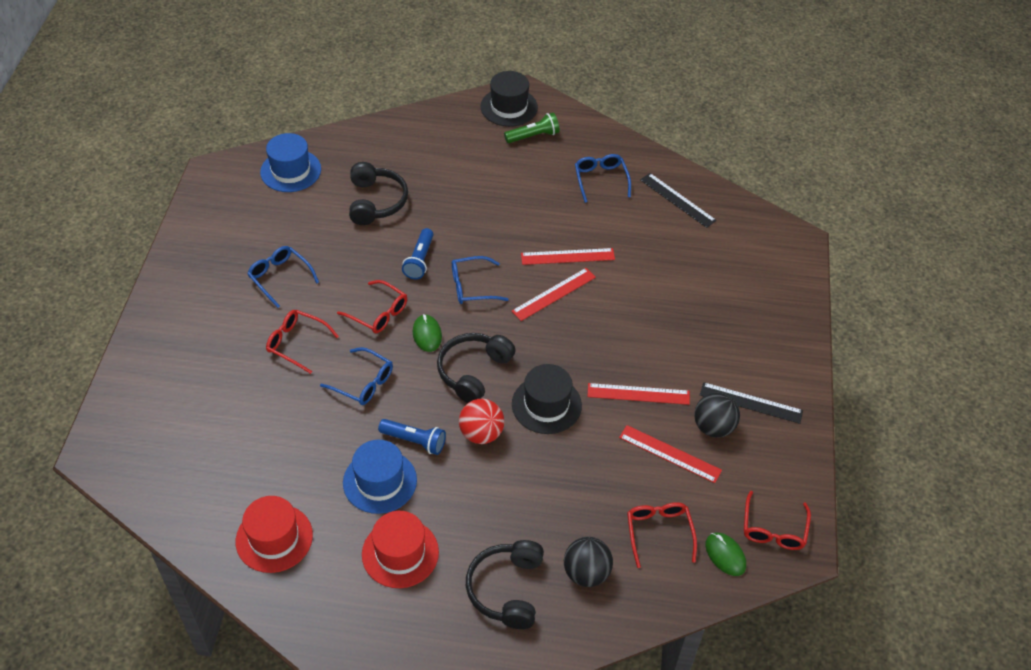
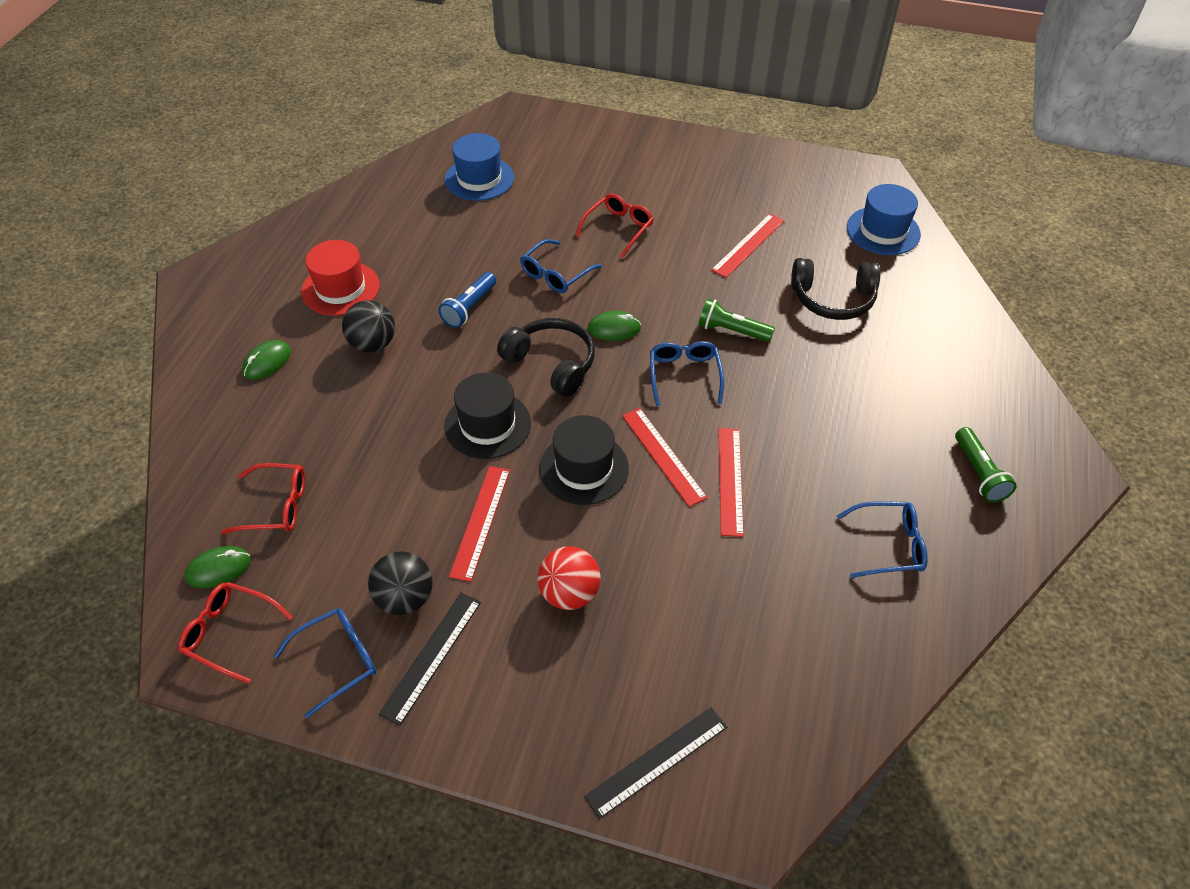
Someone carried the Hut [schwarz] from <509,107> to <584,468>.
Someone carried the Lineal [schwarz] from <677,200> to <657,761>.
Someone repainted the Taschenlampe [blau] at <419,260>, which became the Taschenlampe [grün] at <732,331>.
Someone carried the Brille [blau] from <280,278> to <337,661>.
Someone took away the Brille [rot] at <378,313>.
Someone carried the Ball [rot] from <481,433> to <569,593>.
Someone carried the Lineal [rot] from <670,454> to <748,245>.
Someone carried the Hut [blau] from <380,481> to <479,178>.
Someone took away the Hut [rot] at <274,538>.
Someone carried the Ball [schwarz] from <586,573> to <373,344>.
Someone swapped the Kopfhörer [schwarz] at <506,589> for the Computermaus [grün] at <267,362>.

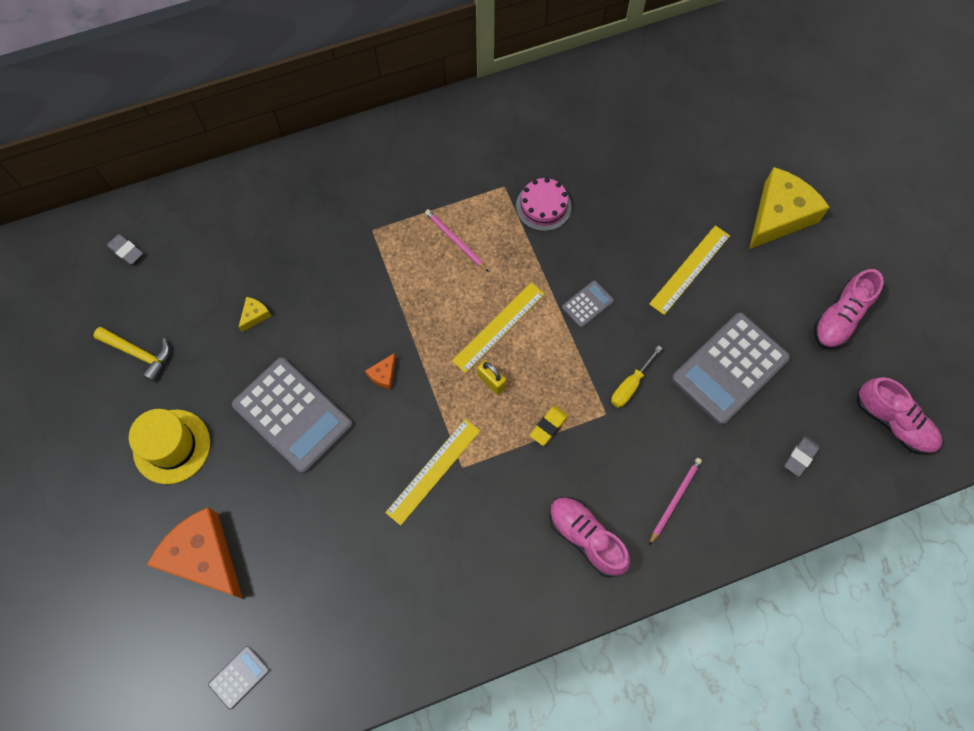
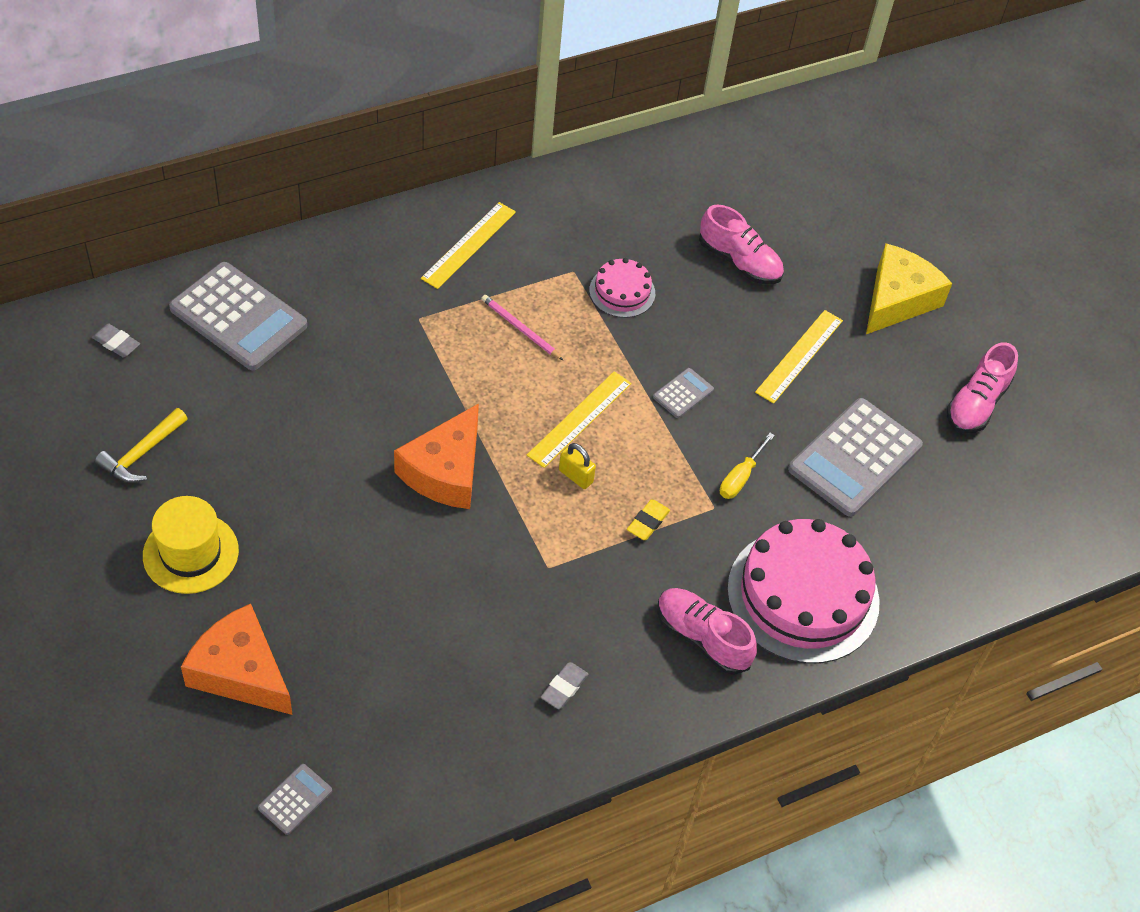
Someone took away the Käse [gelb] at <255,315>.
Someone rotated the Hammer [gelb] at <139,354> by 105 degrees clockwise.
Someone scaled the Käse [orange] at <383,374> by 2.47.
Someone carried the Taschenrechner [grau] from <292,415> to <238,317>.
Someone carried the Schuh [rosa] from <893,422> to <739,262>.
Someone carried the Lineal [gelb] from <433,471> to <468,245>.
Someone carried the Radiergummi [grau] from <800,457> to <564,687>.
Someone swapped the Bleistift [rosa] at <675,499> for the Kuchen [rosa] at <803,595>.

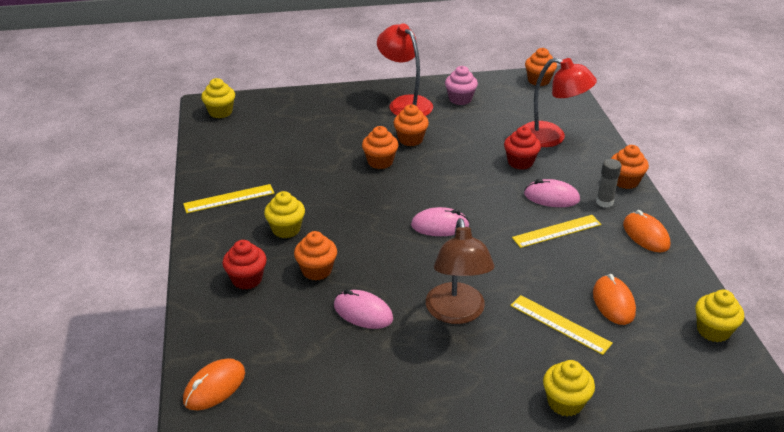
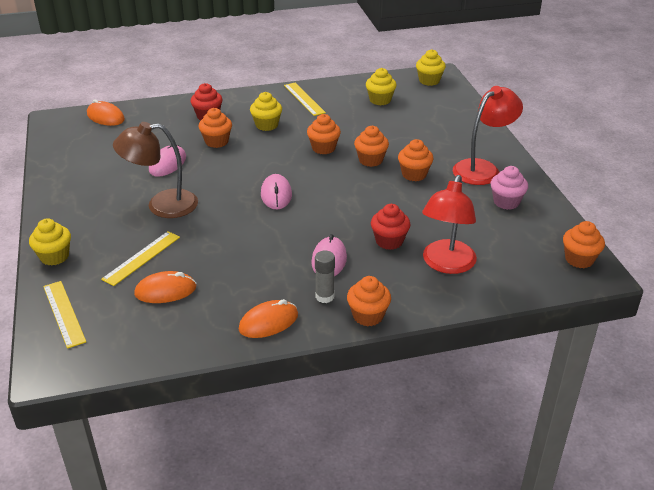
Someone carried the Lineal [gelb] from <557,231> to <63,313>.
Someone carried the Muffin [gelb] from <713,330> to <380,100>.
Someone put down the Muffin [orange] at <323,148>.

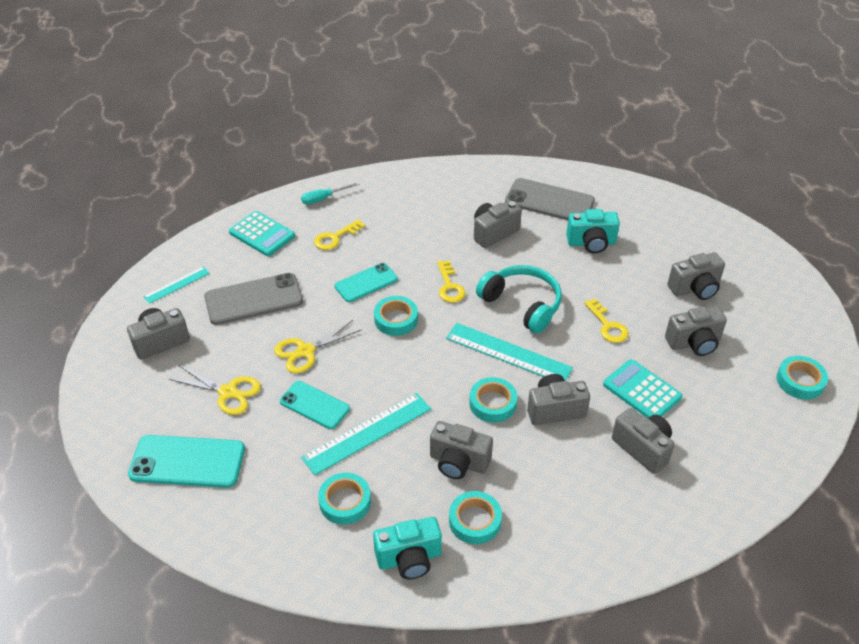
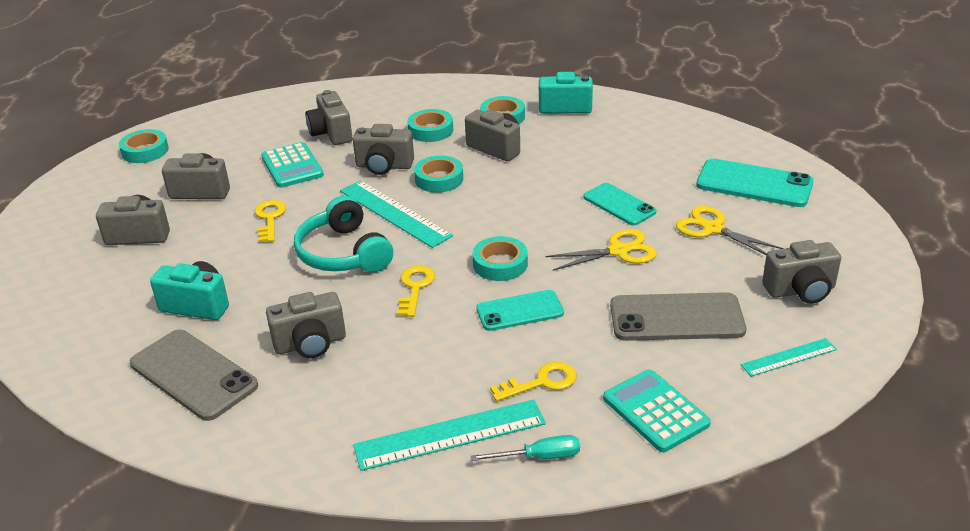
Someone carried the Lineal [türkis] from <367,433> to <450,435>.
Someone carried the Klebeband [türkis] from <345,502> to <430,130>.

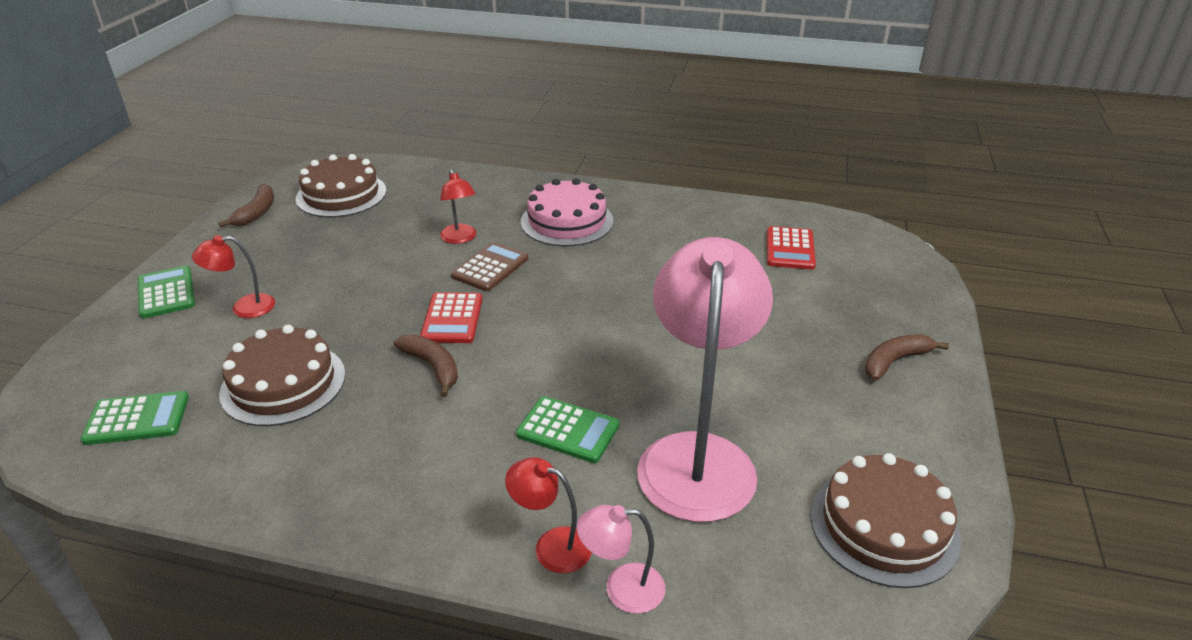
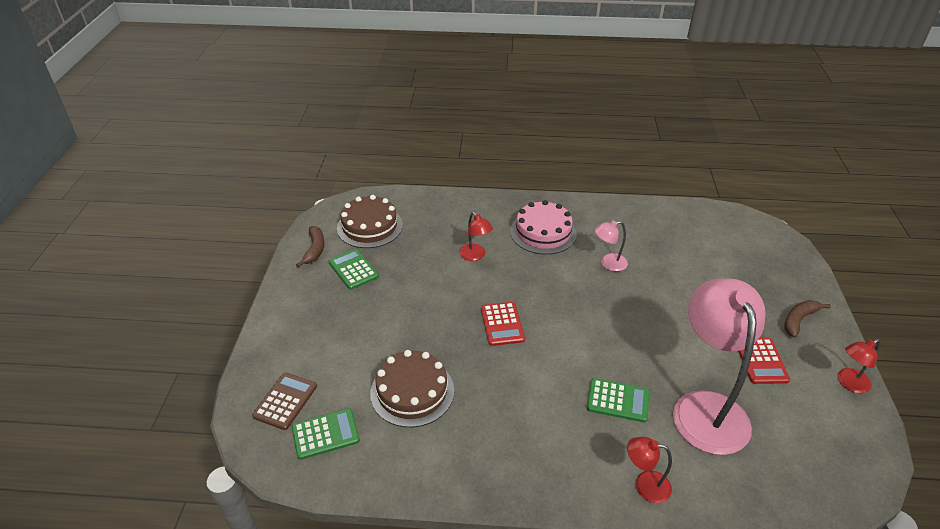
Someone carried the Taschenrechner [rot] from <790,249> to <761,361>.
Someone carried the Lampe [rot] from <244,308> to <849,383>.
Someone carried the Taschenrechner [braun] from <490,267> to <285,401>.
Someone carried the Taschenrechner [grün] from <166,293> to <353,269>.
Someone took away the Banane [braun] at <433,367>.
Someone took away the Kuchen [braun] at <883,526>.
Someone carried the Lampe [rosa] from <622,589> to <608,263>.

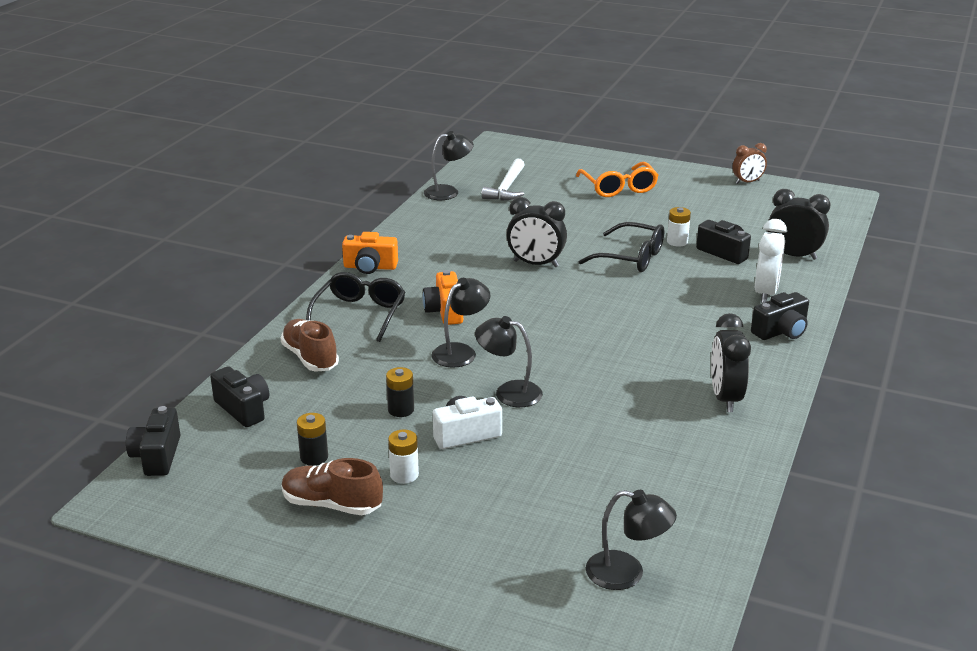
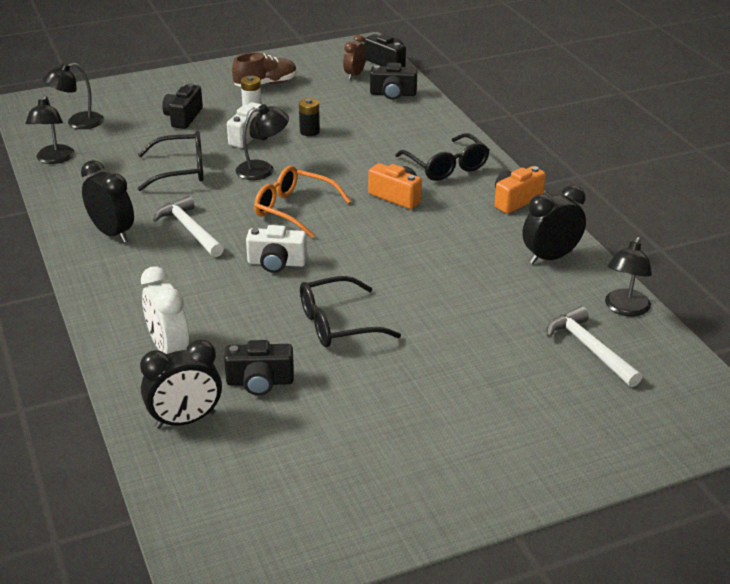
Someone carried the Wecker [braun] from <747,182> to <354,75>.
Someone carried the Brille [orange] from <619,188> to <293,209>.
Someone carried the Wecker [schwarz] from <535,264> to <550,257>.
Someone took away the Batterie [weiß] at <677,242>.
Someone carried the Lampe [schwarz] from <460,352> to <54,159>.
Someone carried the Kamera [schwarz] from <781,331> to <183,117>.
Someone took away the Schuh [braun] at <310,358>.
Someone took away the Batterie [schwarz] at <314,457>.
Someone put down the Brille [schwarz] at <181,170>.
Someone put down the Hammer [weiß] at <190,229>.
Someone put down the Kamera [weiß] at <276,263>.

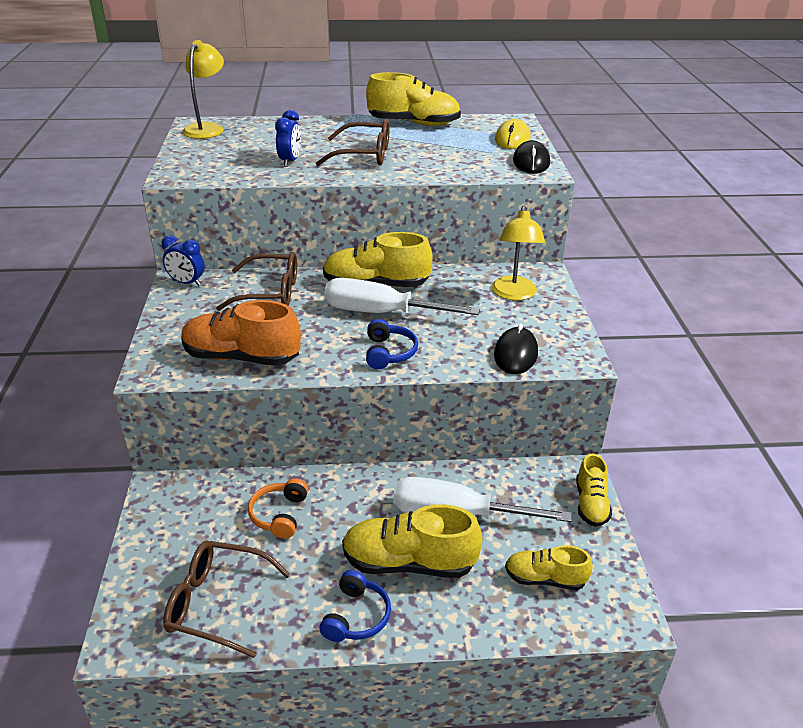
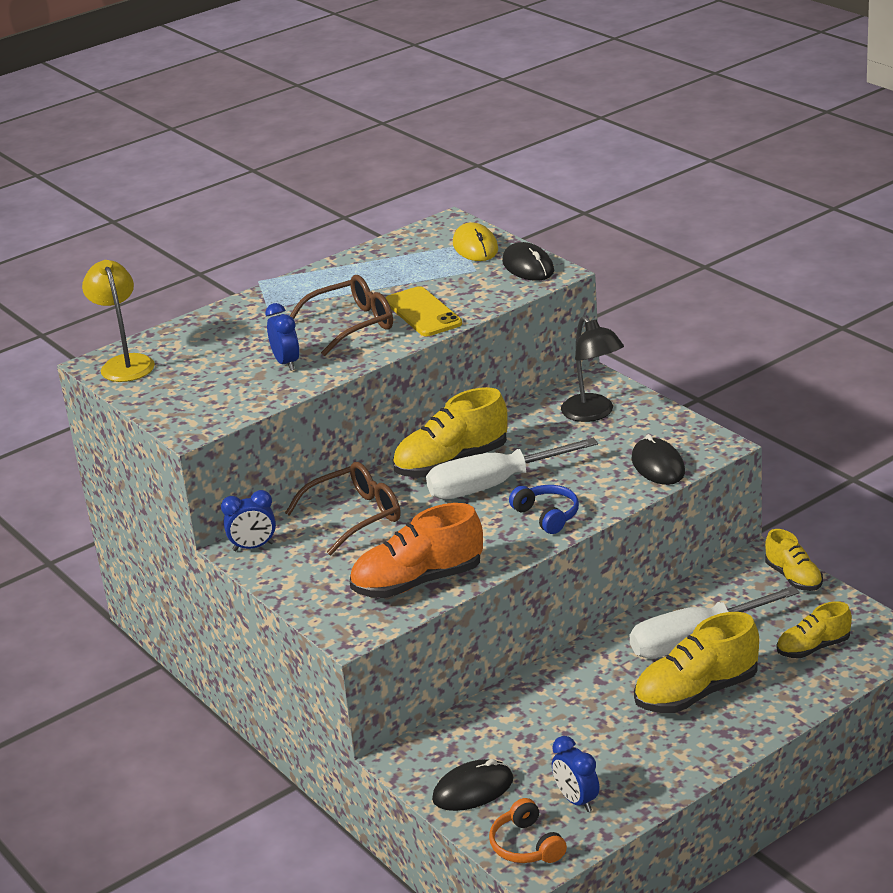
Someone took away the Schuh [gelb] at <414,124>.
Someone repainted the Lampe [gelb] at <514,294>, which became the Lampe [schwarz] at <593,414>.
Someone carried the Kopfhörer [orange] from <279,515> to <526,845>.
Someone swapped the Brille [braun] at <217,603> for the Wecker [blau] at <576,800>.
Someone took away the Kopfhörer [blau] at <356,616>.
Someone put down the Handy [gelb] at <423,312>.
Someone put down the Computermaus [schwarz] at <473,789>.

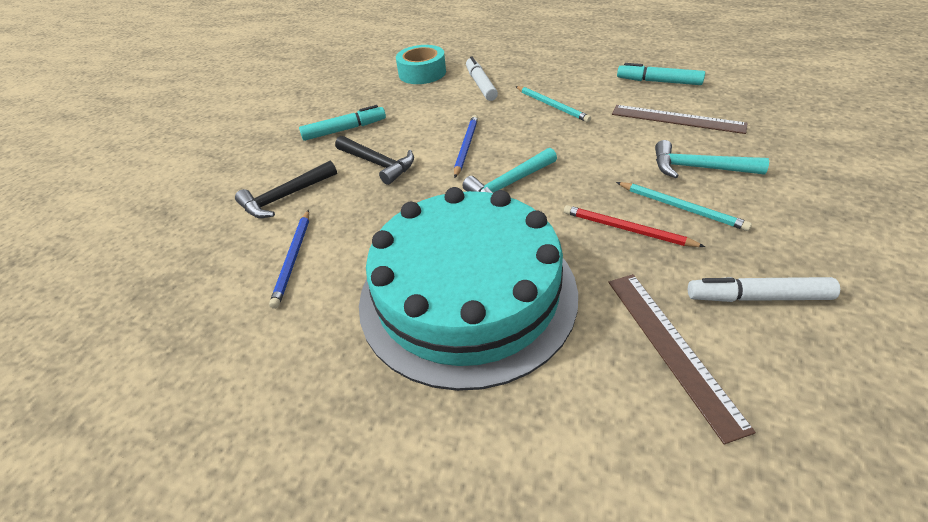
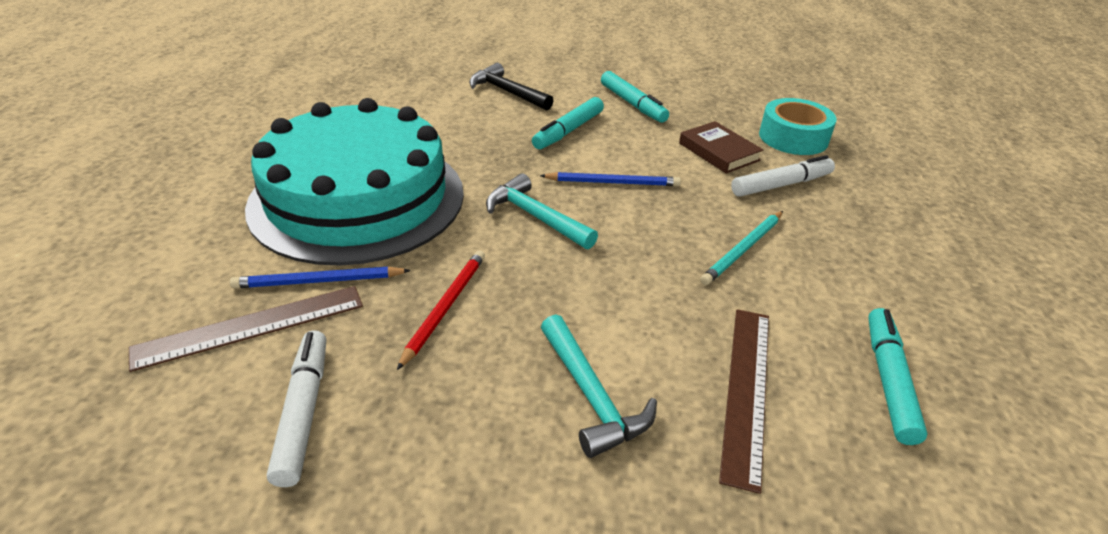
Someone swapped the Hammer [schwarz] at <378,164> for the Filzstift [türkis] at <568,131>.
Someone rotated the Hammer [türkis] at <698,168> by 150 degrees clockwise.
Someone took away the Bleistift [türkis] at <681,208>.
Someone carried the Bleistift [blau] from <293,259> to <319,281>.
Someone put down the Buch [braun] at <719,152>.

